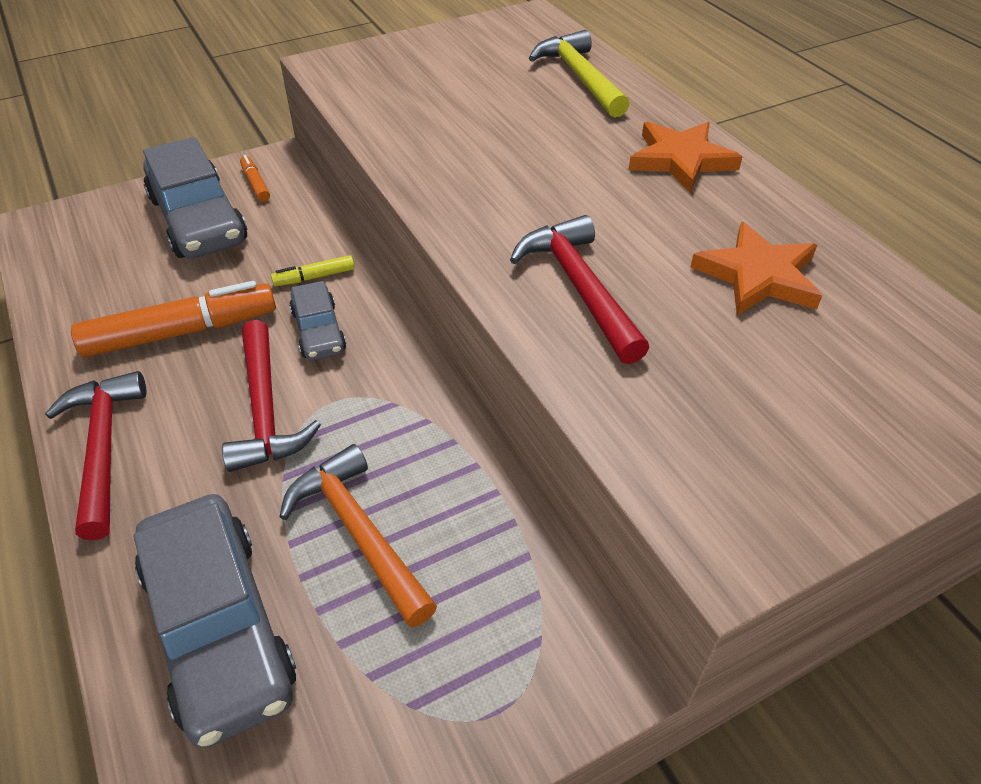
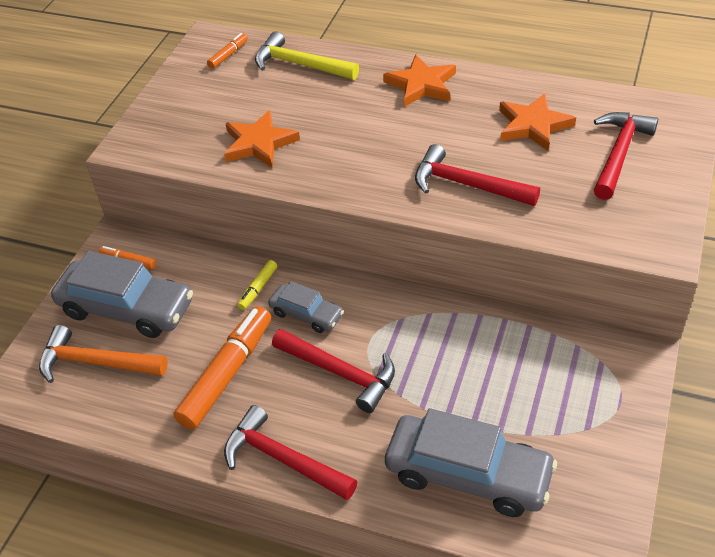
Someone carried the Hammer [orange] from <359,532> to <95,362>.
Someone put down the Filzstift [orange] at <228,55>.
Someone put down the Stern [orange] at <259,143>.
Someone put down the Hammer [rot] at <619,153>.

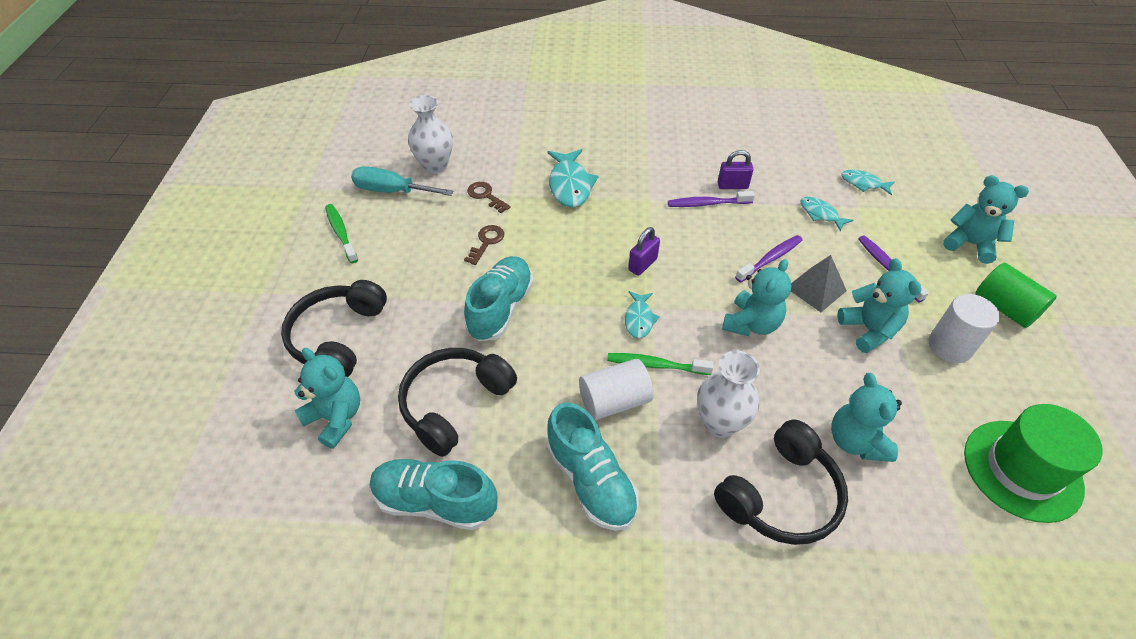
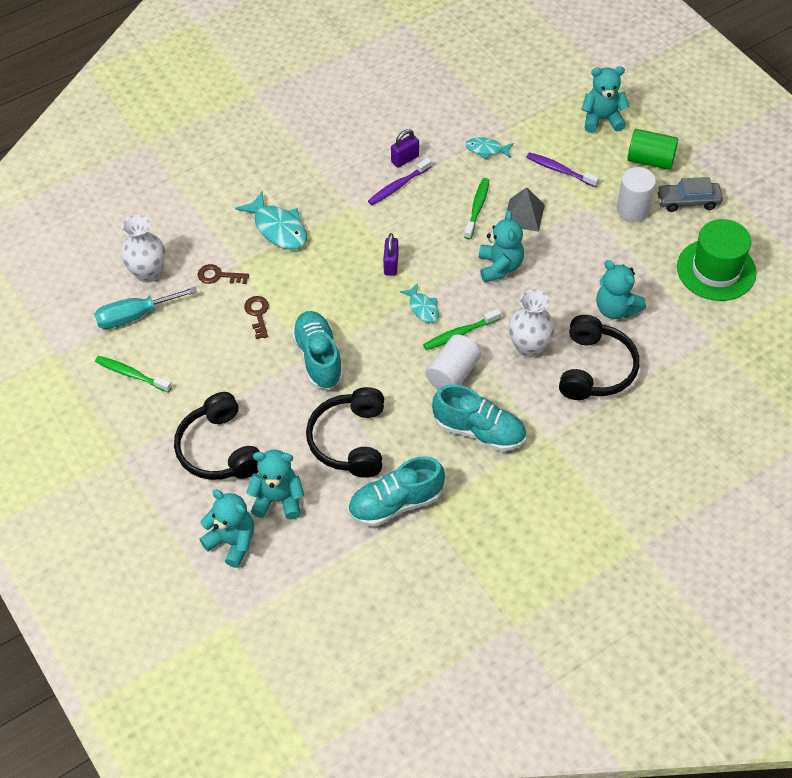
Someone took away the Fisch [türkis] at <863,183>.
Someone repainted the Zahnbürste [lila] at <770,259>, which became the Zahnbürste [grün] at <477,208>.
Someone carried the Teddybär [türkis] from <868,330> to <232,542>.
Someone put down the Auto [grau] at <688,201>.

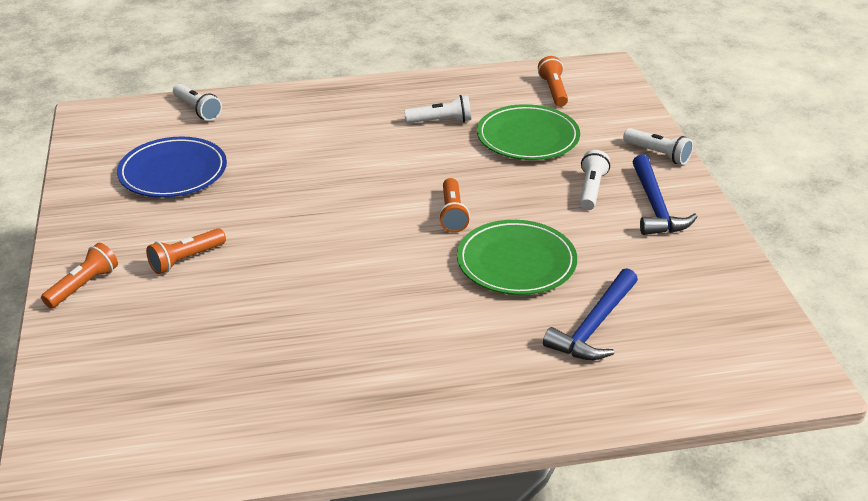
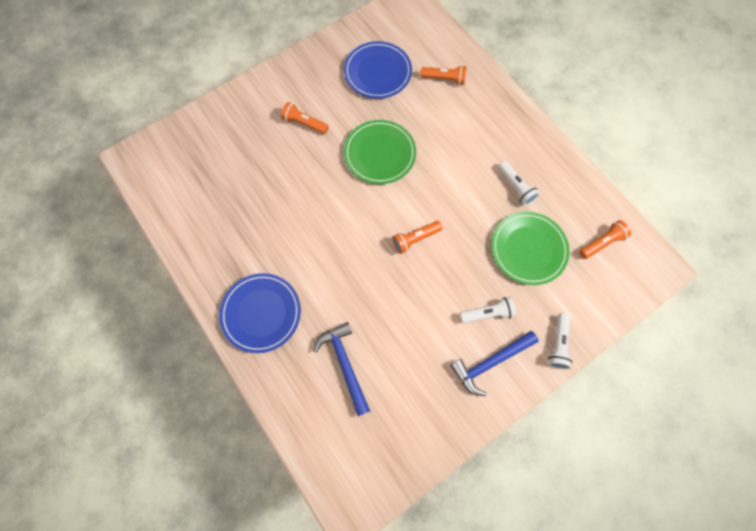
Someone took away the Taschenlampe [weiß] at <197,110>.
Someone carried the Teller [grün] from <516,262> to <379,154>.
Someone carried the Taschenlampe [orange] from <83,286> to <444,79>.
Someone rotated the Hammer [blau] at <594,326> by 60 degrees clockwise.
Someone put down the Teller [blau] at <261,313>.

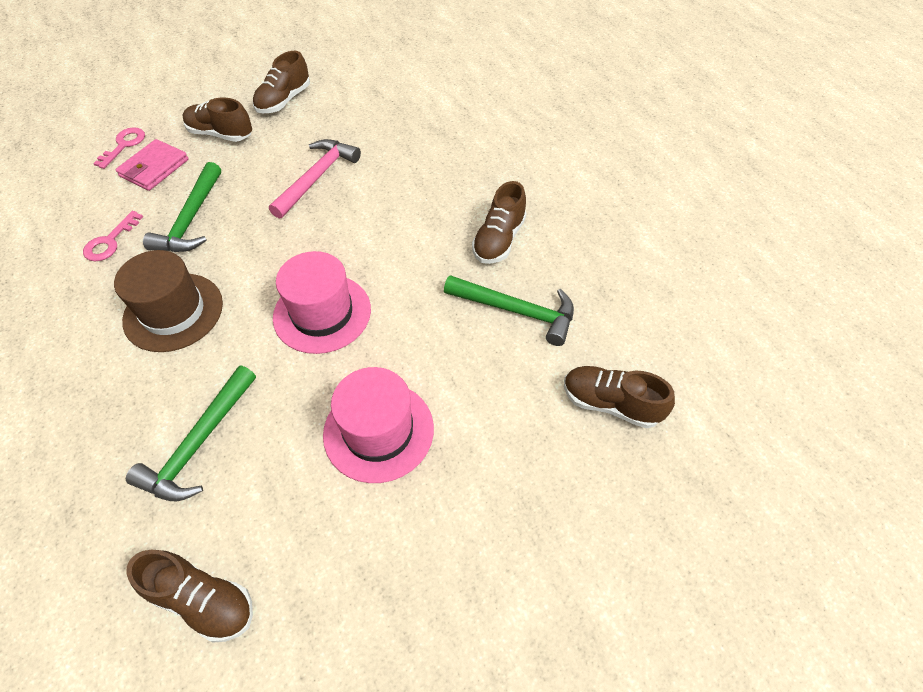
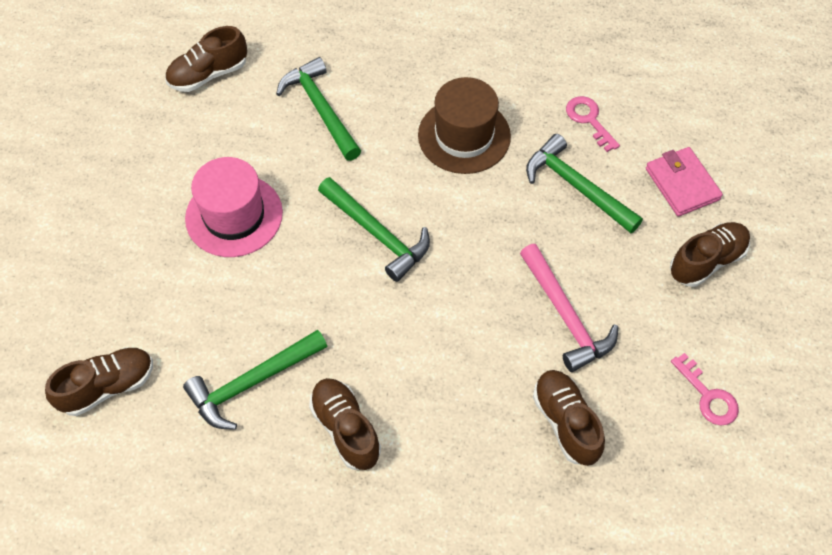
Someone carried the Schuh [braun] from <284,101> to <565,422>.
Someone carried the Schlüssel [rosa] from <124,145> to <708,396>.
Someone swapped the Hut [rosa] at <322,313> for the Hammer [grün] at <377,234>.

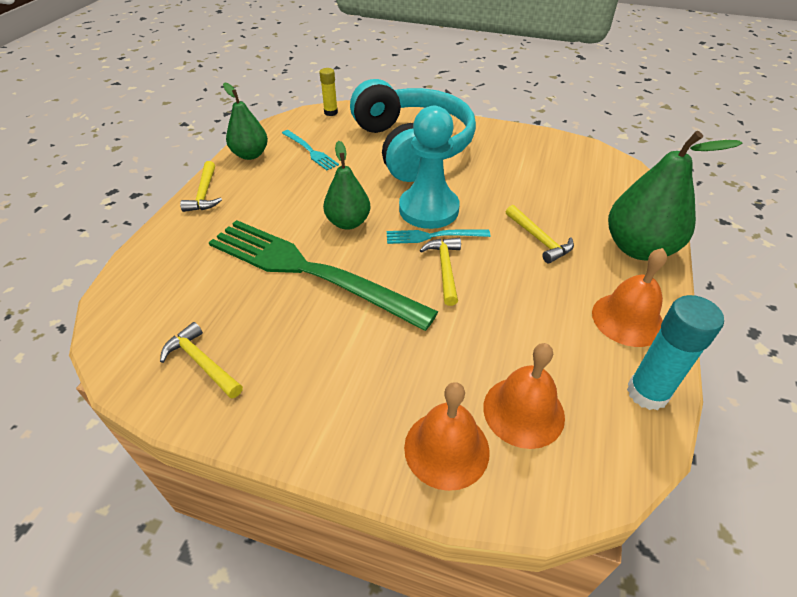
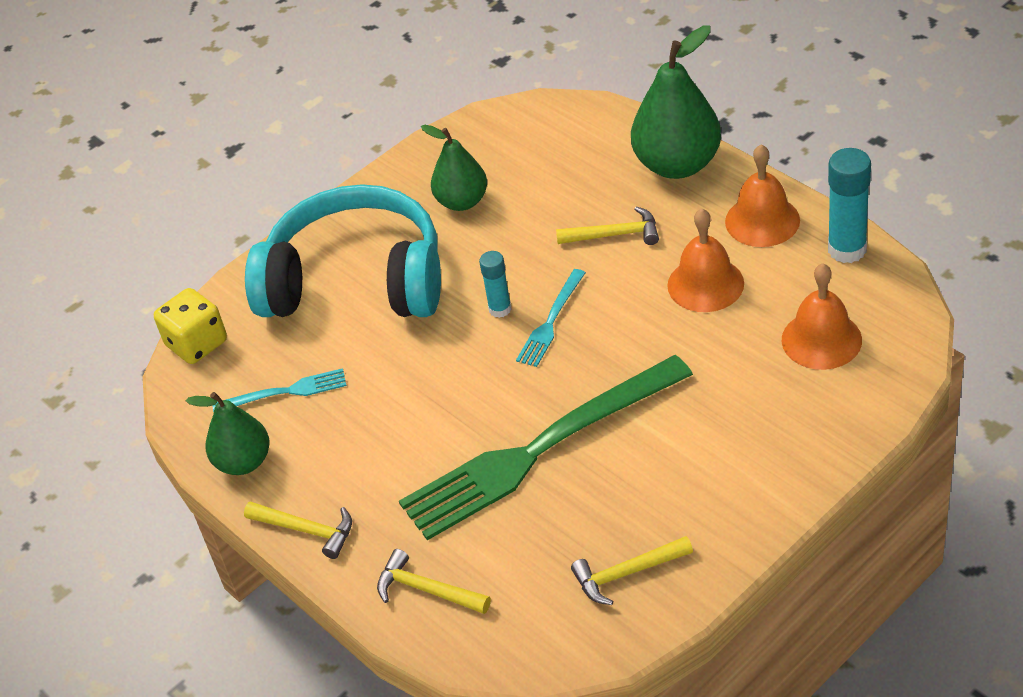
Someone swapped the Klebestift [gelb] at <331,112> for the Spielwürfel [gelb] at <197,344>.
Someone swapped the Bauer [türkis] at <428,209> for the Klebestift [türkis] at <500,309>.
Someone carried the Birne [grün] from <348,222> to <462,201>.
Someone carried the Hammer [gelb] from <445,269> to <427,590>.
Someone carried the Glocke [orange] from <446,448> to <705,284>.

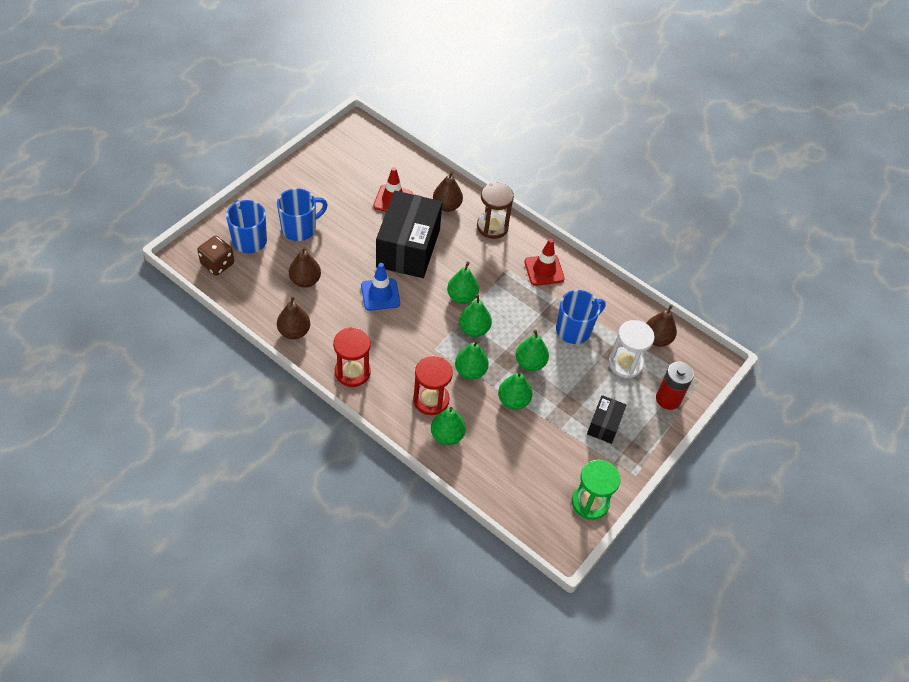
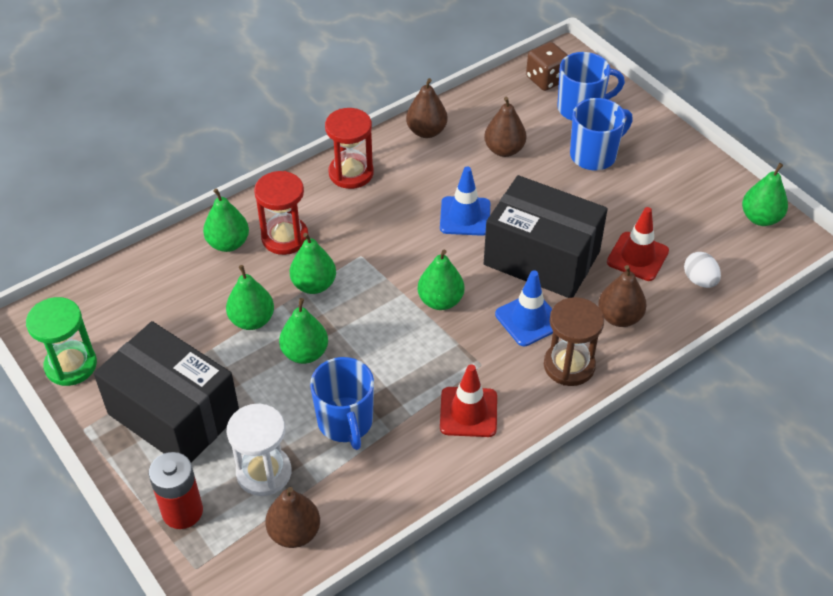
Someone rotated the Tasse [blau] at <300,228> by 105 degrees counterclockwise.
Someone carried the Birne [grün] from <474,329> to <760,218>.
Someone scaled the Schachtel [schwarz] at <604,425> by 2.08.
Someone put down the Ei [weiß] at <699,280>.
Someone put down the Leitkegel [blau] at <528,319>.

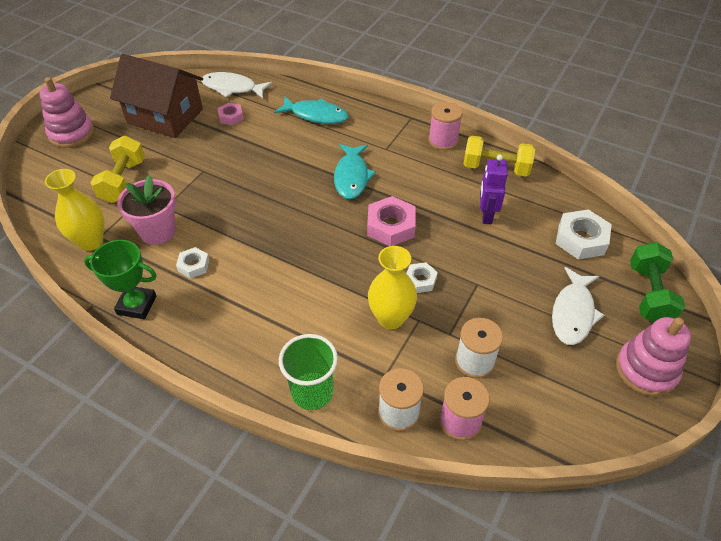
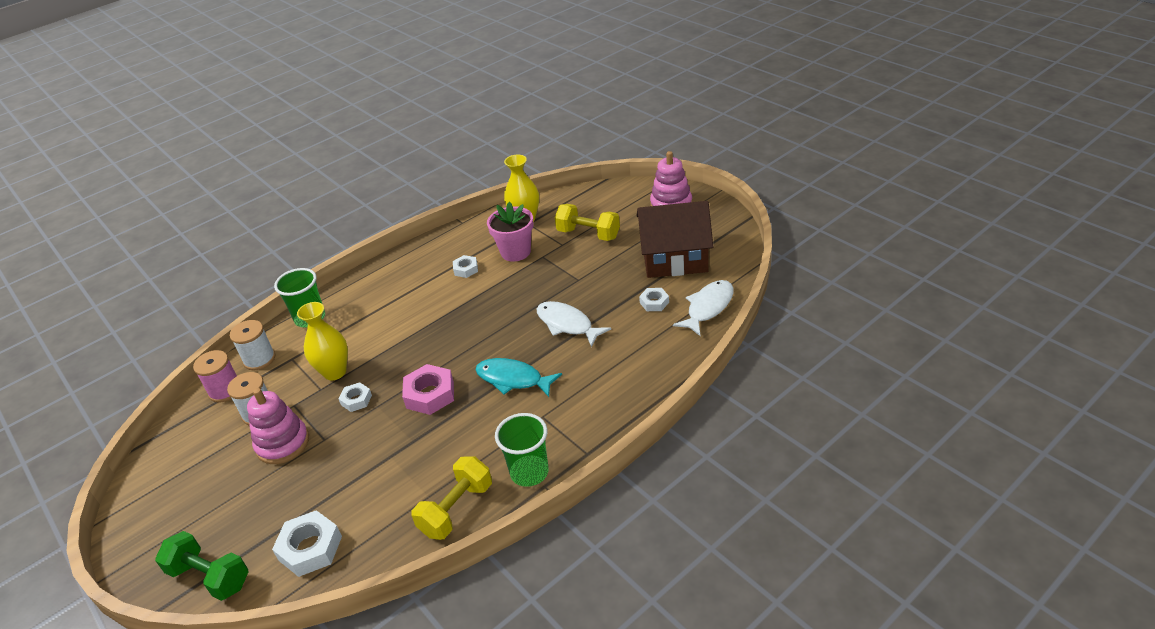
Someone rotated the Haus [braun] at <165,116> by 45 degrees clockwise.
Someone took away the Fisch [türkis] at <316,115>.
Someone swapped the Garnrolle [rosa] at <443,141> for the Becher [grün] at <529,472>.
Someone repainted the Sechskantmutter [rosa] at <231,117>, which became the Sechskantmutter [weiß] at <654,302>.
Someone took away the Roboter [lila] at <486,215>.
Someone took away the Pokal [grün] at <137,305>.
Someone carried the Fisch [weiß] from <573,313> to <567,324>.
Someone carried the Stapelspielzeug [rosa] from <646,370> to <283,444>.

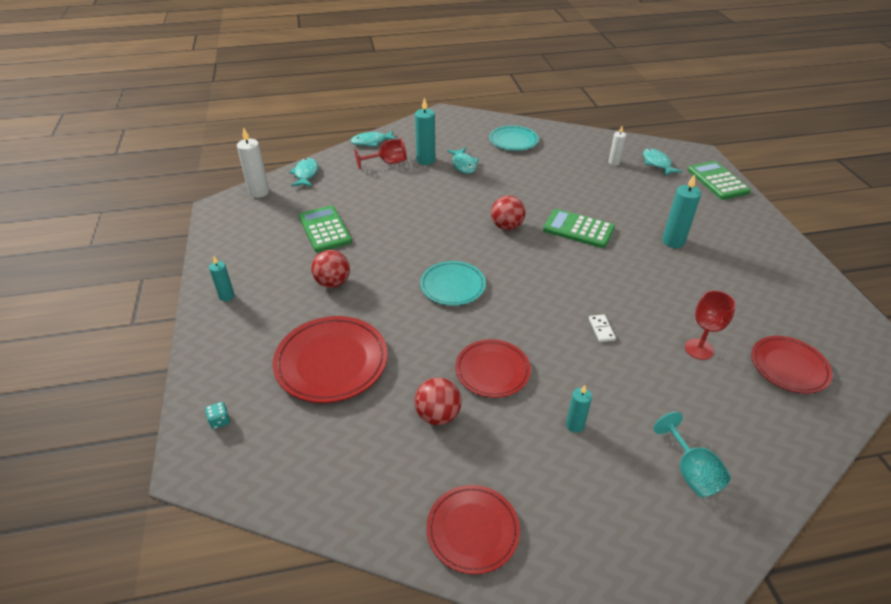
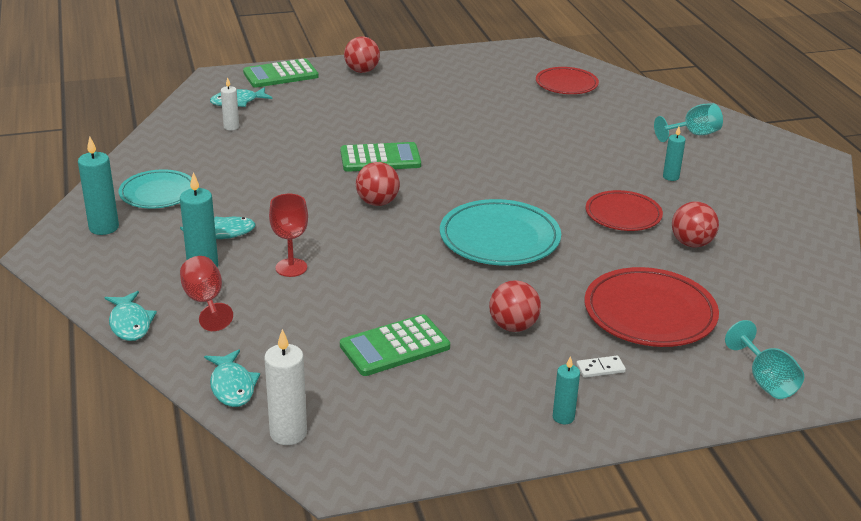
Someone rotated the Fisch [türkis] at <306,174> by 105 degrees counterclockwise.
Someone carried the Kerze [türkis] from <673,241> to <104,227>.
Someone rotated the Taschenrechner [grün] at <578,229> by 120 degrees counterclockwise.
Someone scaled the Teller [türkis] at <452,286> by 1.53.
Someone carried the Kelch [rot] from <699,349> to <291,267>.
Someone carried the Dominostein [weiß] from <601,329> to <600,368>.
Someone swapped the Spielwürfel [türkis] at <220,421> for the Kelch [türkis] at <765,381>.
Someone took away the Teller [rot] at <472,530>.
Someone put down the Ball [rot] at <362,71>.

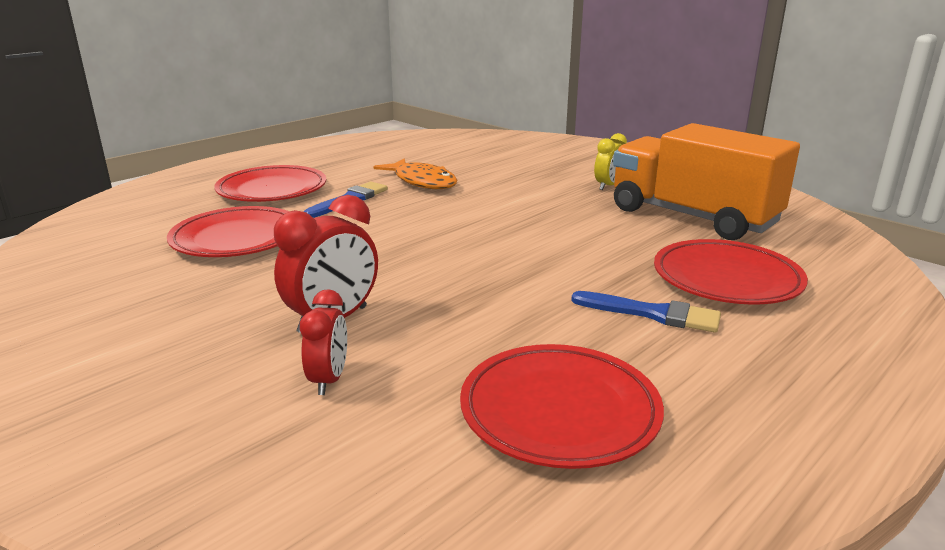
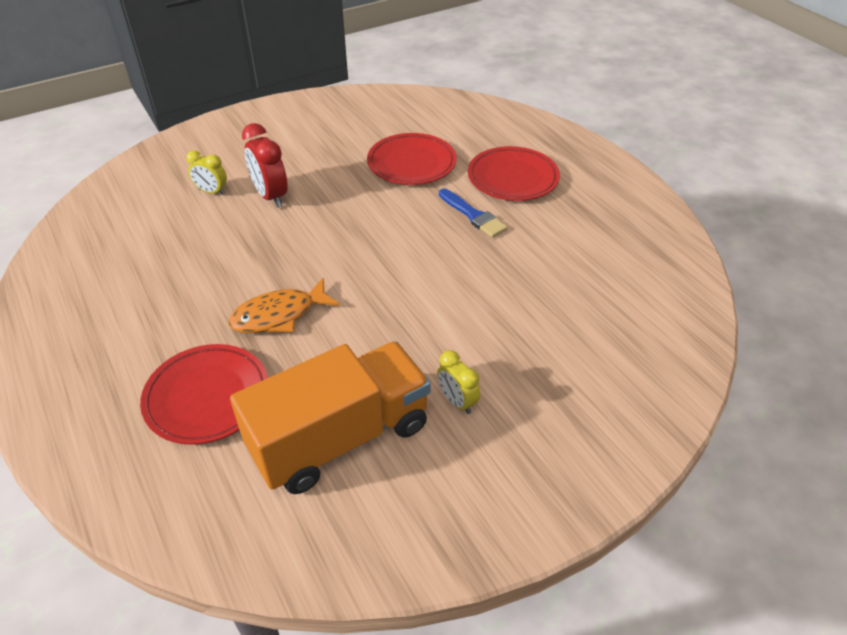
Someone carried the Fisch [orange] from <422,182> to <279,315>.
Someone repainted the Wecker [rot] at <329,380>, which became the Wecker [gelb] at <212,192>.
Someone took away the Pinsel [blau] at <652,314>.
Someone took away the Teller [rot] at <559,411>.

